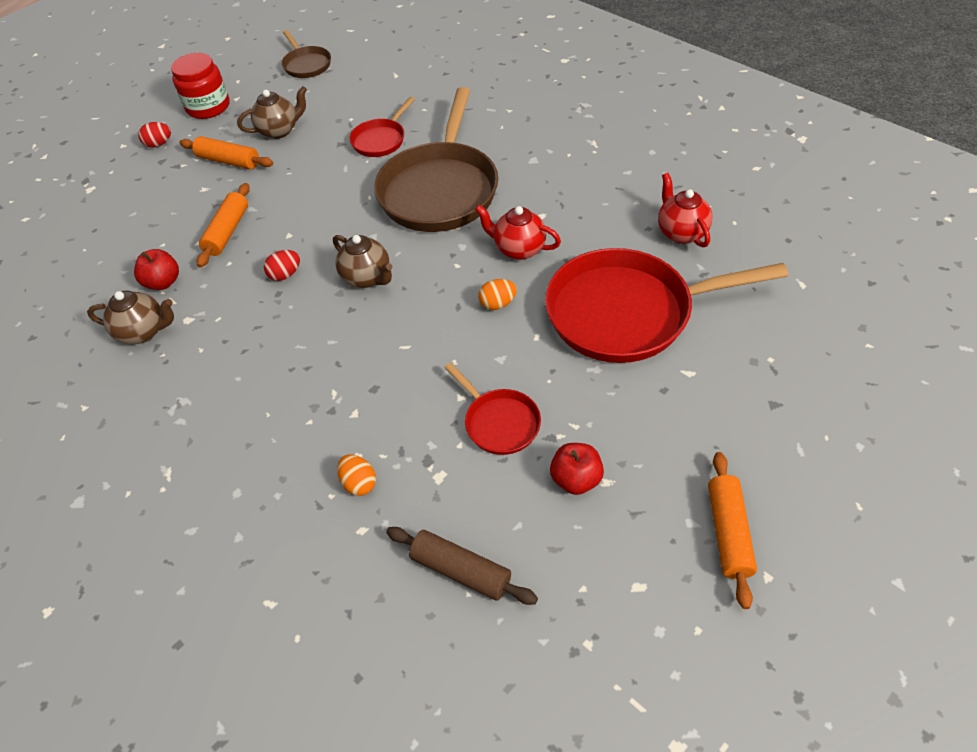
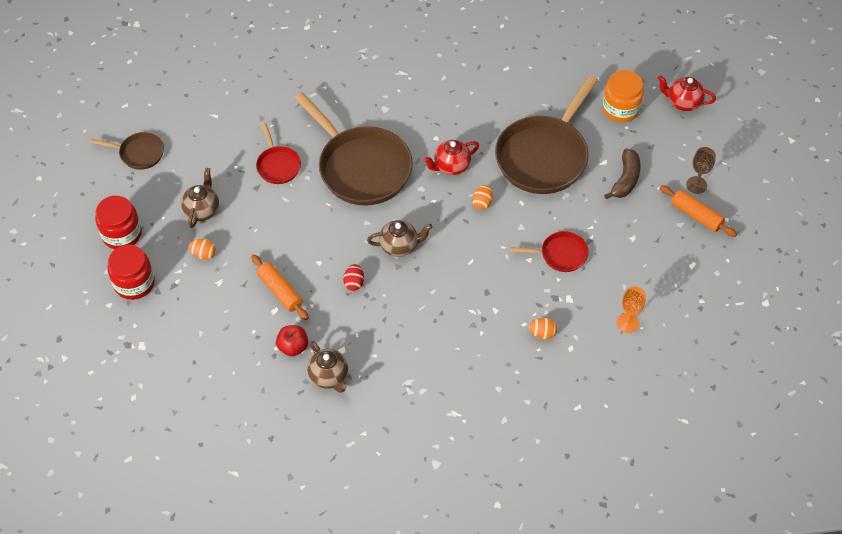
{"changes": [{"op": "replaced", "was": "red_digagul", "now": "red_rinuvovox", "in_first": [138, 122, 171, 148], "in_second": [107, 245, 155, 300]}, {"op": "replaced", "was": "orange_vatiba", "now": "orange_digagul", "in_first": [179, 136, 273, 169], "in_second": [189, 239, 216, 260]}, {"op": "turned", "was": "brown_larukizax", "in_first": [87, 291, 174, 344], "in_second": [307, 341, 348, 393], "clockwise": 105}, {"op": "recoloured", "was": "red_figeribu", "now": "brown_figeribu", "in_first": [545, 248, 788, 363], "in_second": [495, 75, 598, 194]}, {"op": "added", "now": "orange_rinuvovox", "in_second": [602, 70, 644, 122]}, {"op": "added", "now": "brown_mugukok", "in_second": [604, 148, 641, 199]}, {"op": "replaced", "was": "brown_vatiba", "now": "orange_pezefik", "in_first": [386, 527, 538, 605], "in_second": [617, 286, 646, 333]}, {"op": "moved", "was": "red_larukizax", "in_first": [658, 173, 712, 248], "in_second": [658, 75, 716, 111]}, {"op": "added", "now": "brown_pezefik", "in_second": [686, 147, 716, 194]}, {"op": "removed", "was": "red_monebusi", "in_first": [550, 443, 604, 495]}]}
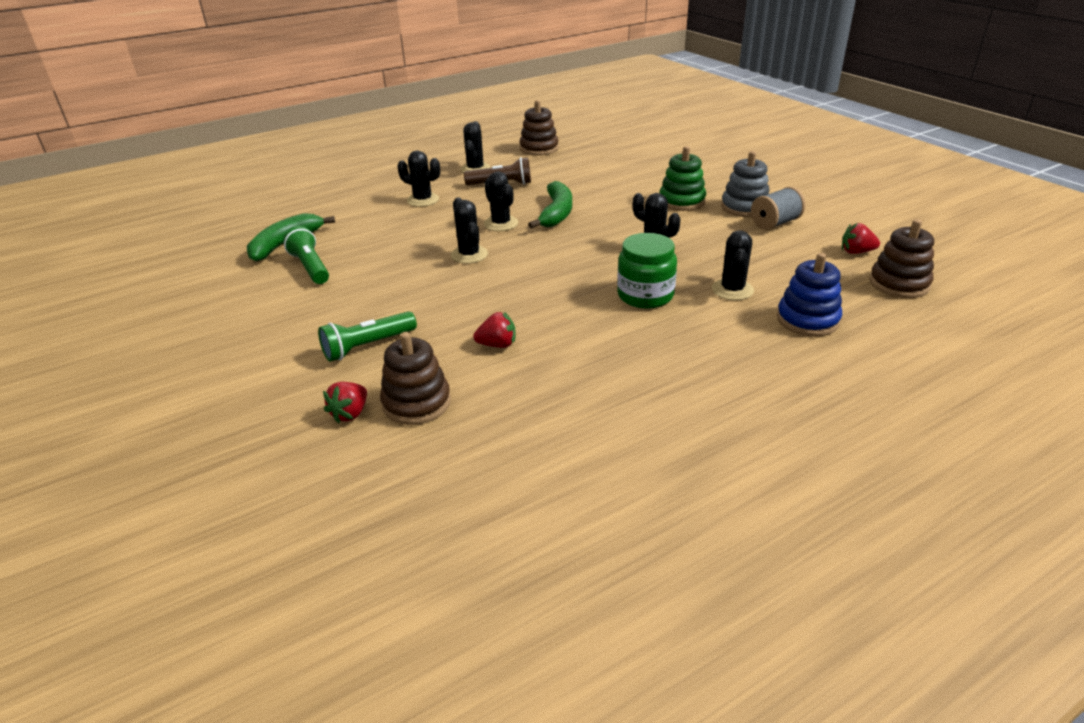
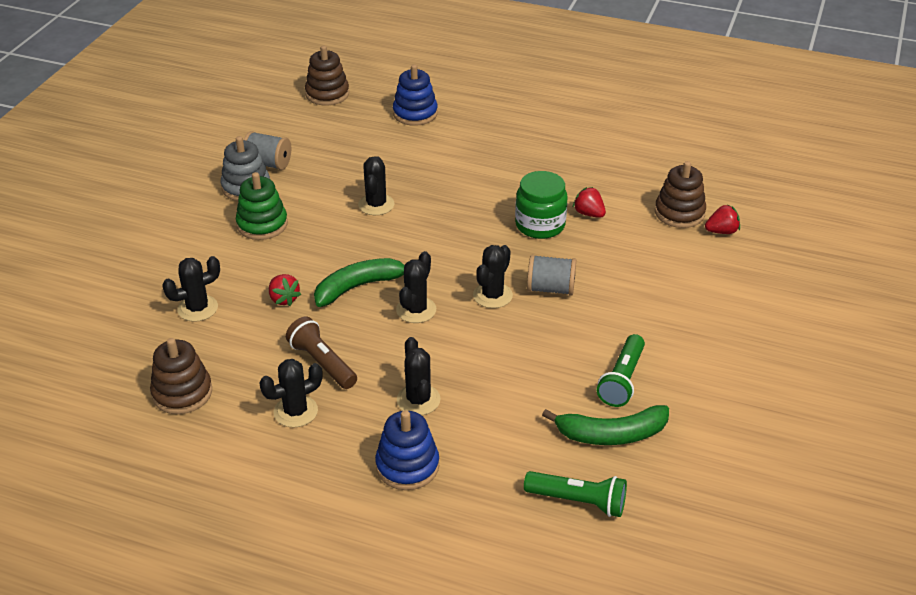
{"changes": [{"op": "moved", "was": "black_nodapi", "in_first": [712, 230, 754, 300], "in_second": [162, 256, 220, 322]}, {"op": "moved", "was": "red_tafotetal", "in_first": [842, 223, 880, 254], "in_second": [269, 274, 301, 306]}, {"op": "added", "now": "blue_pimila", "in_second": [375, 410, 439, 490]}, {"op": "moved", "was": "green_rinuvovox", "in_first": [617, 233, 677, 309], "in_second": [515, 171, 568, 239]}, {"op": "moved", "was": "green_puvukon", "in_first": [318, 311, 417, 362], "in_second": [524, 471, 627, 517]}, {"op": "added", "now": "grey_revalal", "in_second": [527, 254, 576, 296]}]}
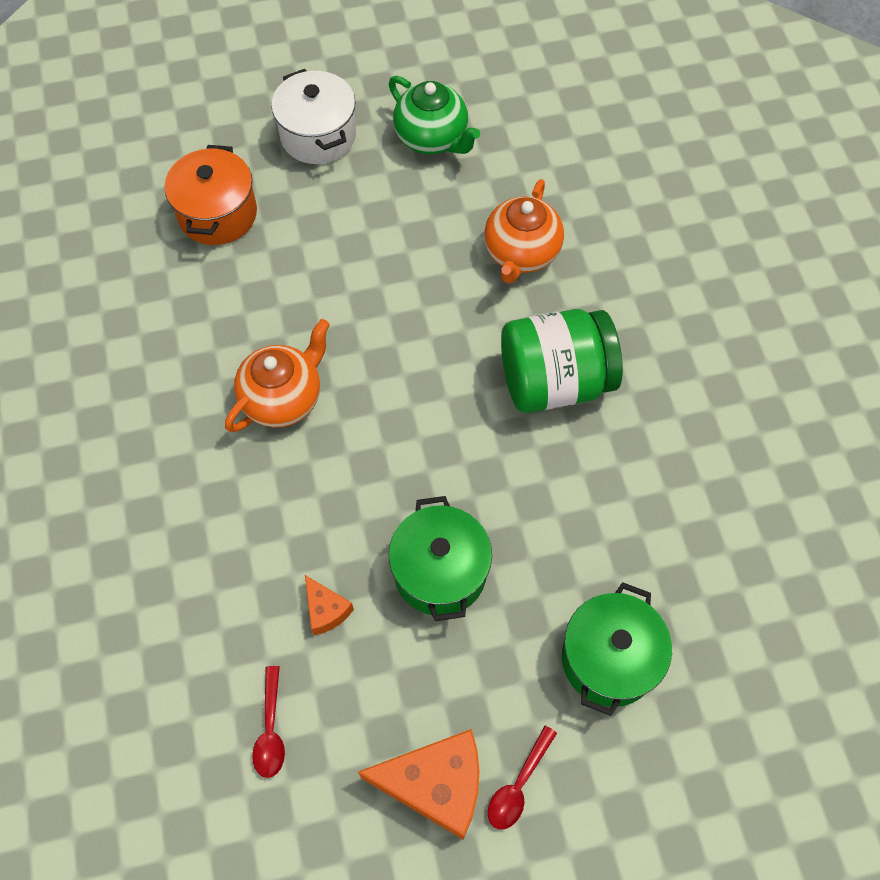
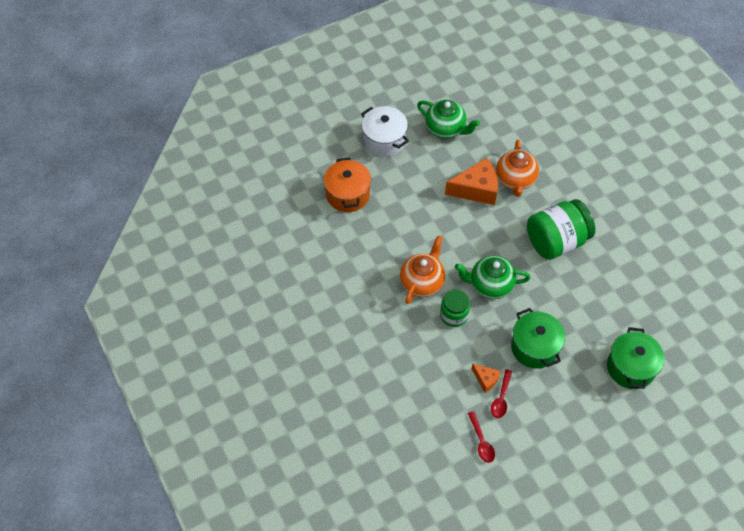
{"changes": [{"op": "added", "now": "green_rinuvovox", "in_second": [440, 290, 470, 327]}, {"op": "moved", "was": "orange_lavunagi", "in_first": [358, 729, 480, 839], "in_second": [445, 158, 498, 205]}, {"op": "added", "now": "green_larukizax", "in_second": [455, 256, 530, 299]}, {"op": "moved", "was": "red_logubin", "in_first": [488, 726, 557, 830], "in_second": [491, 369, 512, 418]}]}
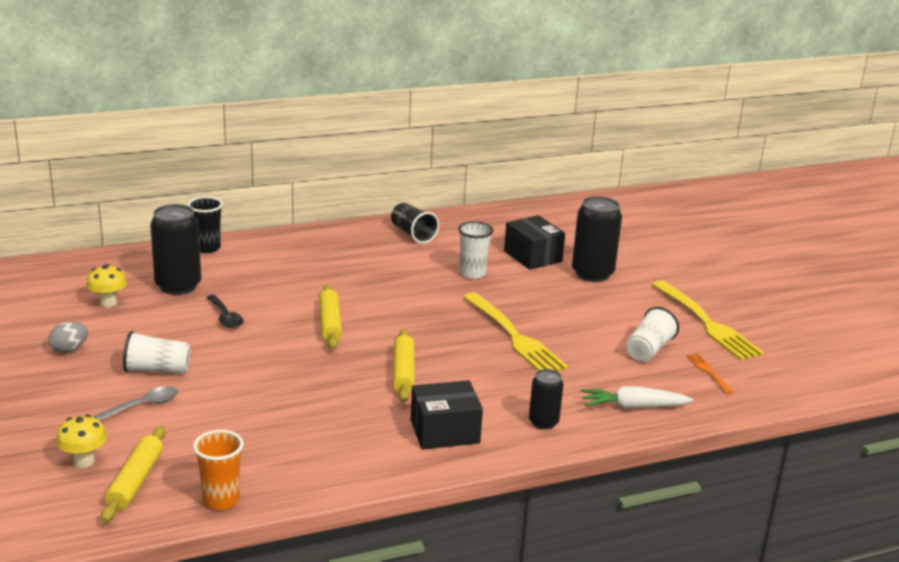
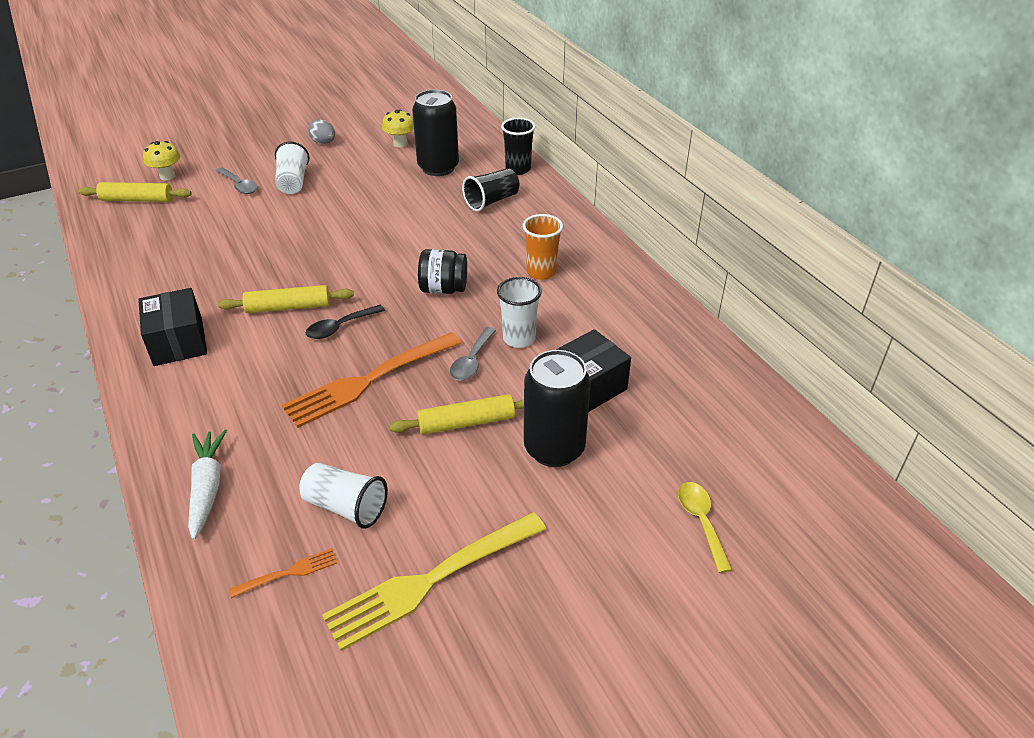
{"changes": [{"op": "recoloured", "was": "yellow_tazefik", "now": "orange_tazefik", "in_first": [463, 292, 568, 372], "in_second": [282, 332, 461, 428]}, {"op": "moved", "was": "black_logubin", "in_first": [206, 295, 243, 328], "in_second": [306, 305, 385, 339]}, {"op": "moved", "was": "yellow_vatiba", "in_first": [319, 285, 342, 349], "in_second": [389, 394, 524, 435]}, {"op": "added", "now": "black_rinuvovox", "in_second": [418, 249, 467, 294]}, {"op": "added", "now": "grey_logubin", "in_second": [450, 327, 496, 381]}, {"op": "moved", "was": "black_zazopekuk", "in_first": [391, 203, 439, 244], "in_second": [462, 168, 519, 211]}, {"op": "moved", "was": "orange_zazopekuk", "in_first": [193, 430, 244, 510], "in_second": [522, 214, 563, 280]}, {"op": "added", "now": "yellow_logubin", "in_second": [678, 482, 732, 573]}, {"op": "removed", "was": "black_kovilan", "in_first": [529, 369, 564, 430]}]}
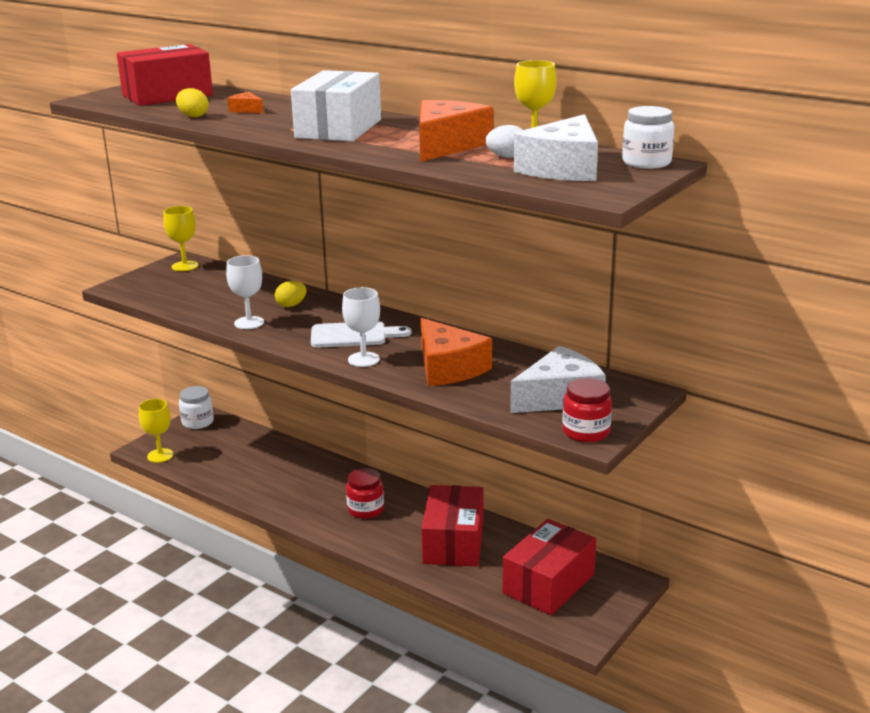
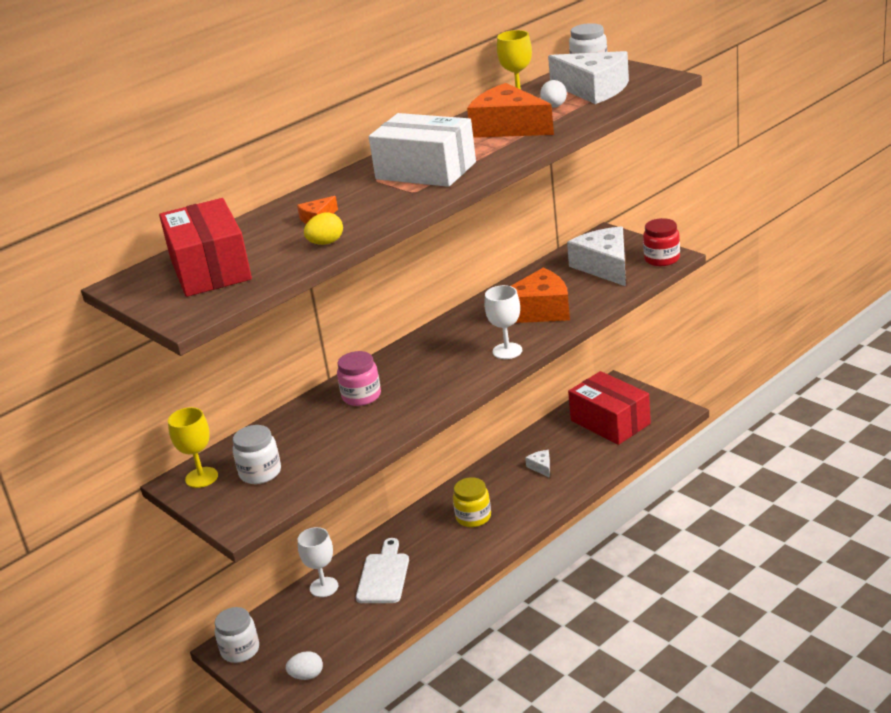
{"changes": [{"op": "added", "now": "white_rinuvovox", "in_second": [233, 425, 281, 484]}, {"op": "replaced", "was": "yellow_pezefik", "now": "white_digagul", "in_first": [139, 399, 174, 463], "in_second": [286, 651, 323, 680]}, {"op": "moved", "was": "white_pezefik", "in_first": [226, 255, 264, 329], "in_second": [298, 527, 338, 597]}, {"op": "replaced", "was": "yellow_digagul", "now": "pink_rinuvovox", "in_first": [275, 281, 306, 307], "in_second": [337, 351, 381, 406]}, {"op": "moved", "was": "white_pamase", "in_first": [311, 321, 411, 348], "in_second": [356, 538, 409, 603]}, {"op": "recoloured", "was": "red_rinuvovox", "now": "yellow_rinuvovox", "in_first": [346, 468, 384, 519], "in_second": [453, 477, 491, 527]}, {"op": "replaced", "was": "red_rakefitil", "now": "white_lavunagi", "in_first": [421, 485, 484, 566], "in_second": [525, 450, 550, 478]}]}
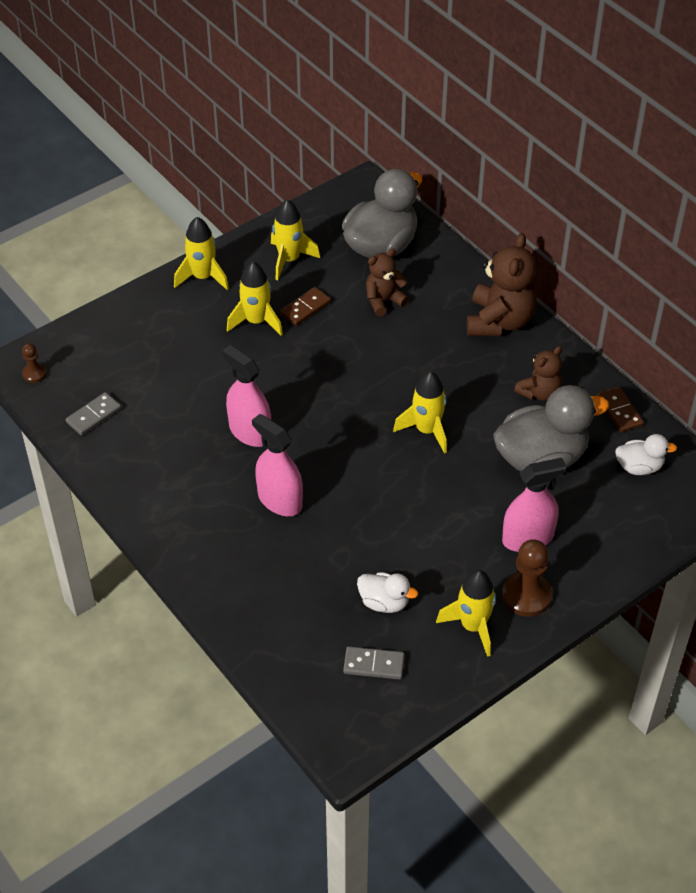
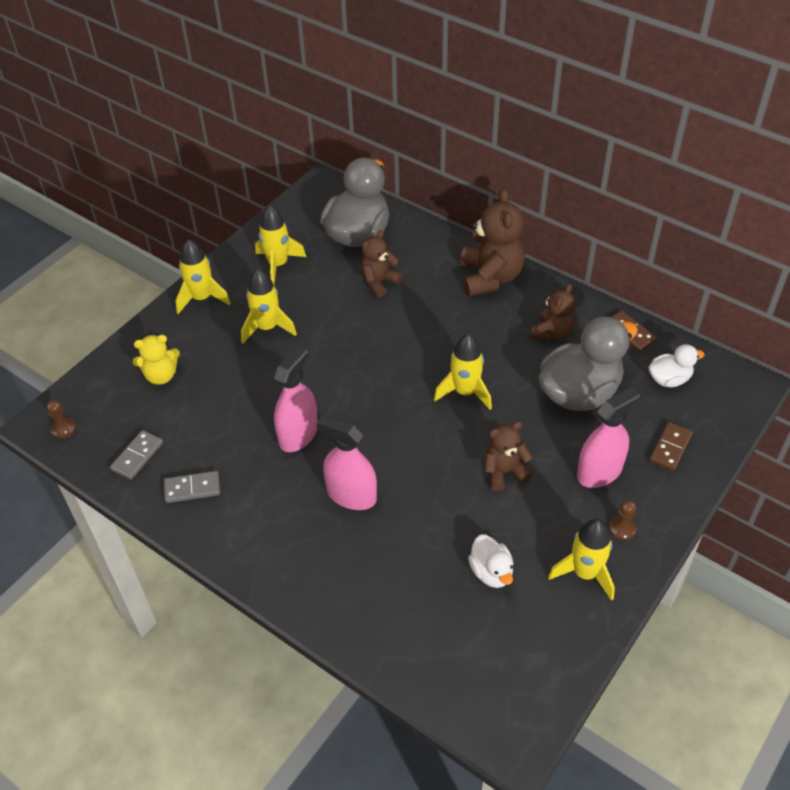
{"changes": [{"op": "added", "now": "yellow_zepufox", "in_second": [133, 335, 180, 385]}, {"op": "moved", "was": "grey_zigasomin", "in_first": [343, 646, 405, 680], "in_second": [164, 471, 220, 503]}, {"op": "turned", "was": "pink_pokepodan", "in_first": [222, 345, 271, 447], "in_second": [274, 346, 318, 452], "clockwise": 90}, {"op": "turned", "was": "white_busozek", "in_first": [357, 572, 418, 613], "in_second": [468, 535, 513, 588], "clockwise": 60}, {"op": "added", "now": "brown_zepufox", "in_second": [485, 422, 532, 491]}, {"op": "resized", "was": "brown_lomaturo", "in_first": [502, 540, 552, 617], "in_second": [609, 500, 637, 540], "ratio": 0.54}, {"op": "moved", "was": "brown_zigasomin", "in_first": [280, 287, 331, 326], "in_second": [649, 422, 693, 471]}]}
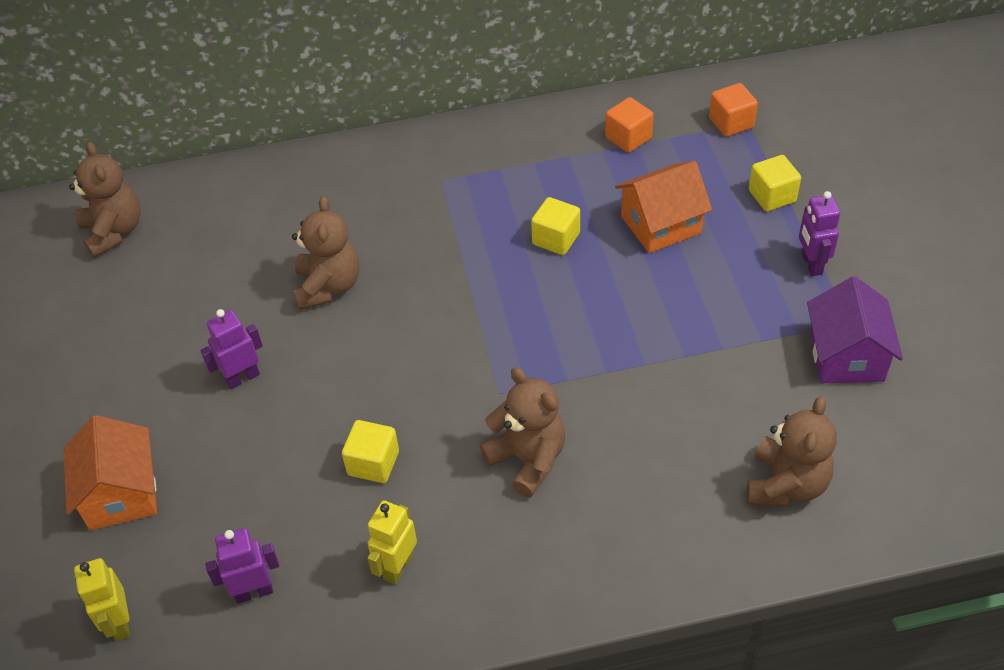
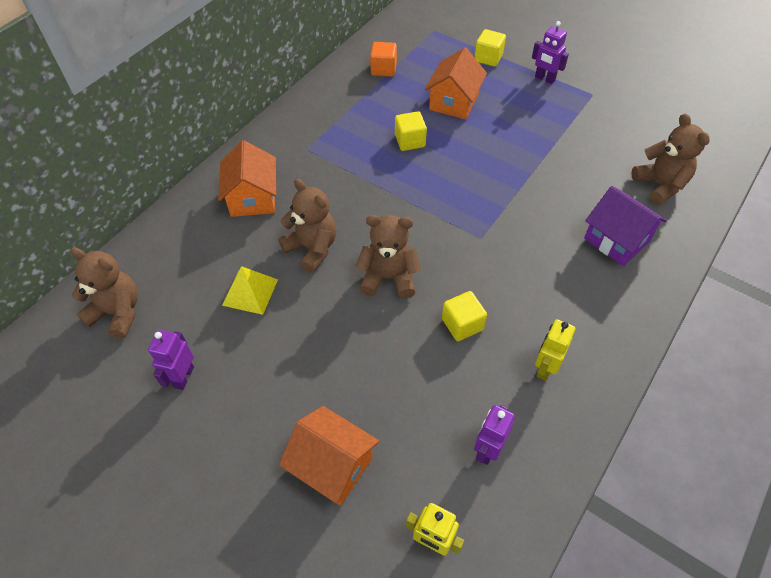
{"changes": [{"op": "moved", "was": "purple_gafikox", "in_first": [200, 309, 263, 389], "in_second": [148, 330, 194, 390]}, {"op": "added", "now": "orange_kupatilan", "in_second": [218, 140, 276, 217]}, {"op": "added", "now": "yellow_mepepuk", "in_second": [222, 266, 278, 315]}, {"op": "moved", "was": "brown_zepufox", "in_first": [480, 367, 565, 498], "in_second": [356, 215, 421, 299]}, {"op": "turned", "was": "yellow_gafikox", "in_first": [368, 500, 417, 584], "in_second": [535, 319, 575, 381], "clockwise": 45}, {"op": "moved", "was": "purple_kupatilan", "in_first": [807, 276, 903, 383], "in_second": [584, 186, 667, 266]}, {"op": "removed", "was": "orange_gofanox", "in_first": [709, 83, 758, 137]}]}
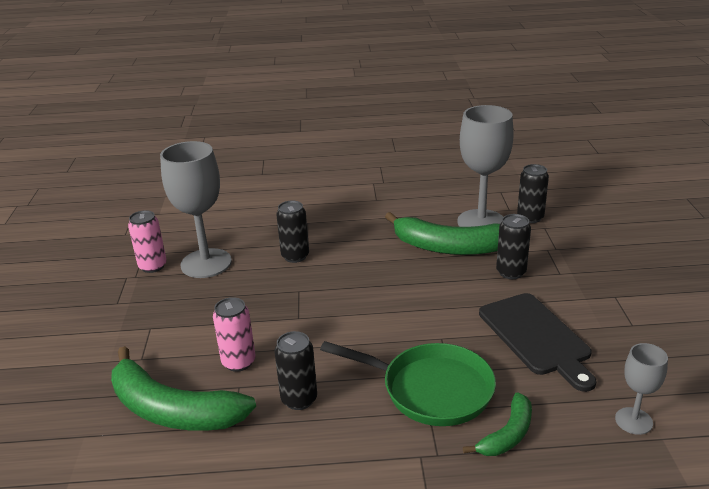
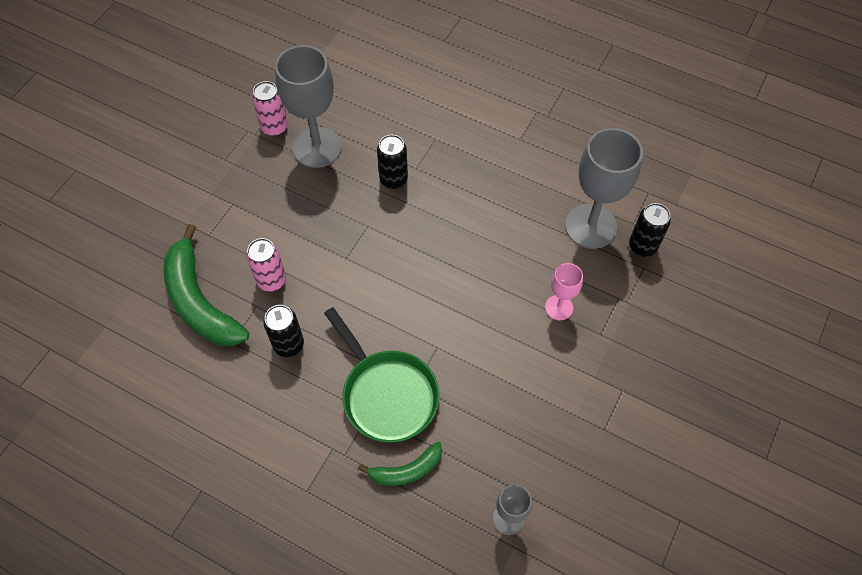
{"changes": [{"op": "replaced", "was": "black_kovilan", "now": "pink_pezefik", "in_first": [496, 214, 531, 279], "in_second": [545, 263, 583, 320]}, {"op": "removed", "was": "green_mugukok", "in_first": [385, 212, 500, 255]}, {"op": "removed", "was": "black_pamase", "in_first": [479, 293, 596, 392]}]}
